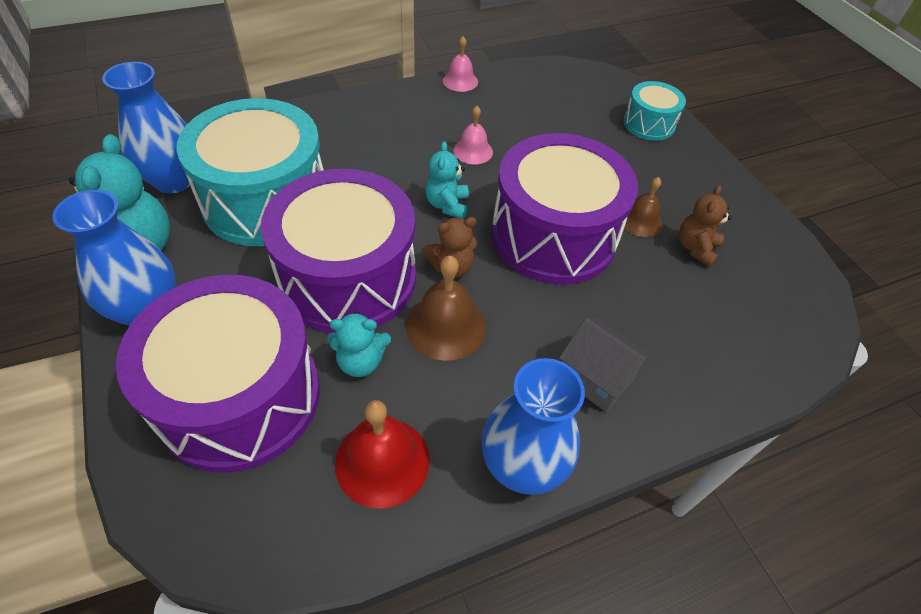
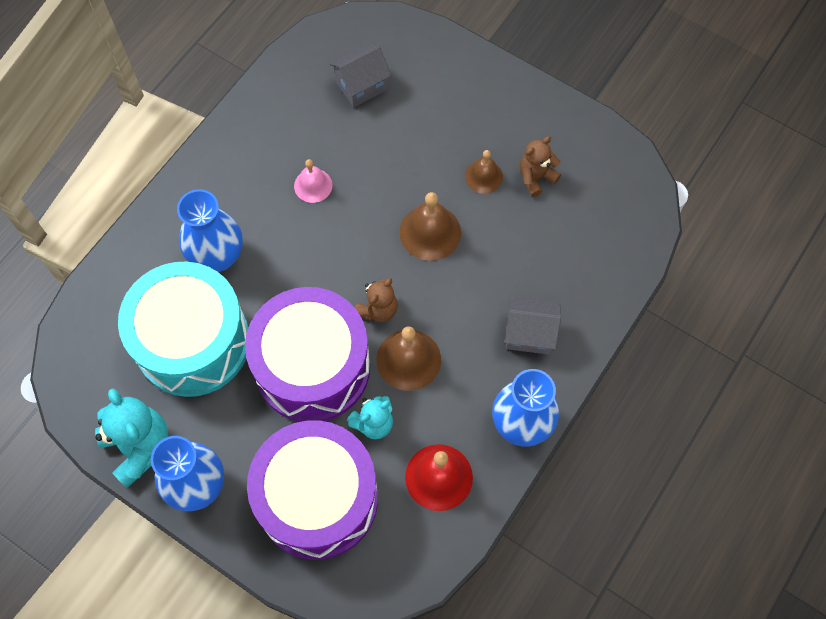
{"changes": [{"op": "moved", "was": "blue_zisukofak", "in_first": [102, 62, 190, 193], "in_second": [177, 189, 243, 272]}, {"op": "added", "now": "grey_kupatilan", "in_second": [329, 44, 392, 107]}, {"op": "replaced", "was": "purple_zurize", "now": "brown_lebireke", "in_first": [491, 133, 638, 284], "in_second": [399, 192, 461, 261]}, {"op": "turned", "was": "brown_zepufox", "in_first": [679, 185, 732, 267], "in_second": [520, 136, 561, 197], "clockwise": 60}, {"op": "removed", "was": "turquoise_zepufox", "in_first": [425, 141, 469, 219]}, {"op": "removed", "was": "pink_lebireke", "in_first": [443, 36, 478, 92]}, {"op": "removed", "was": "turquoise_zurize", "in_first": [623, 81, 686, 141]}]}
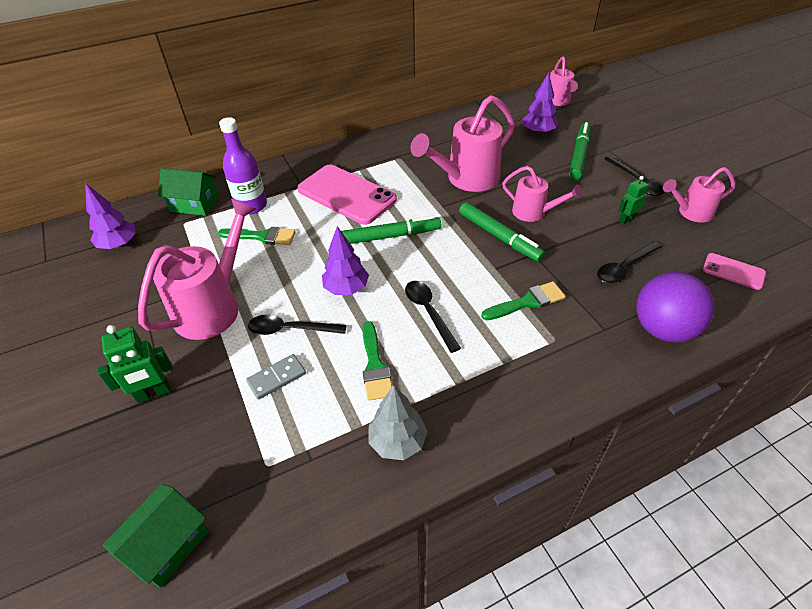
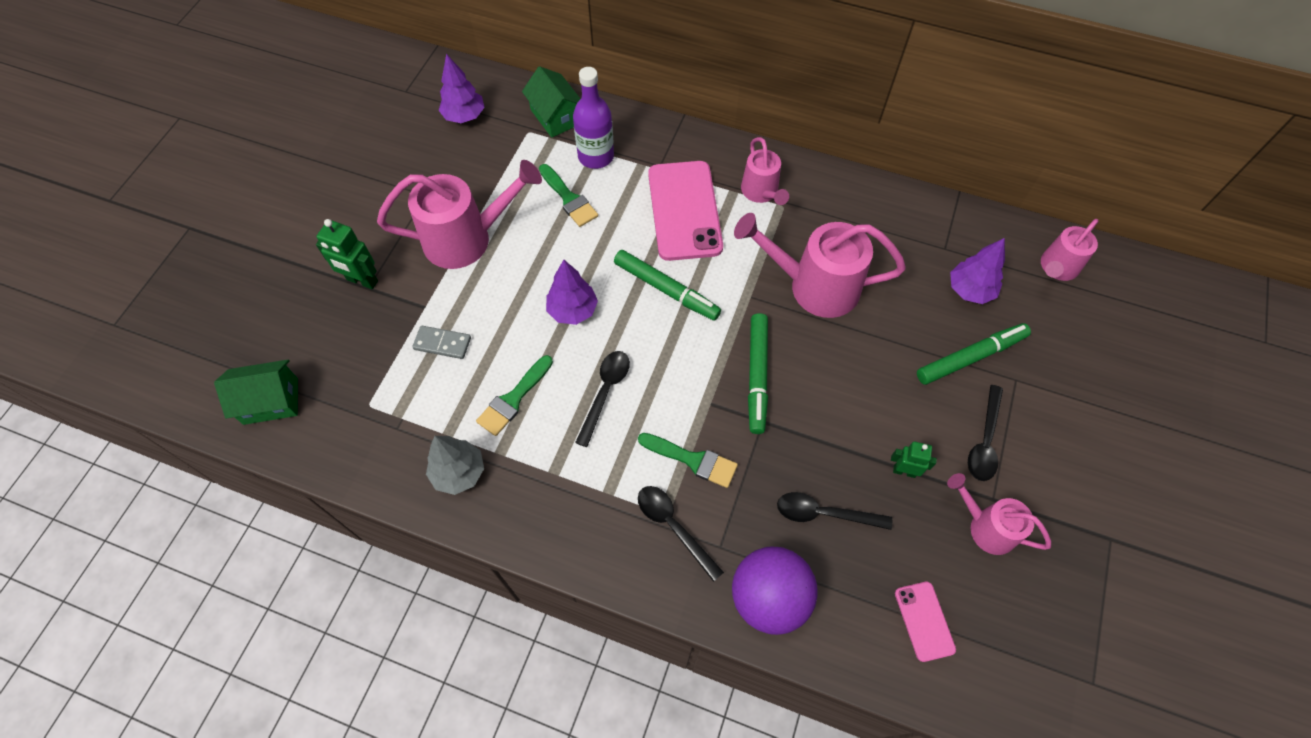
{"changes": [{"op": "moved", "was": "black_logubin", "in_first": [248, 314, 346, 335], "in_second": [638, 486, 724, 582]}, {"op": "moved", "was": "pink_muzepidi", "in_first": [502, 166, 583, 222], "in_second": [741, 137, 789, 205]}]}
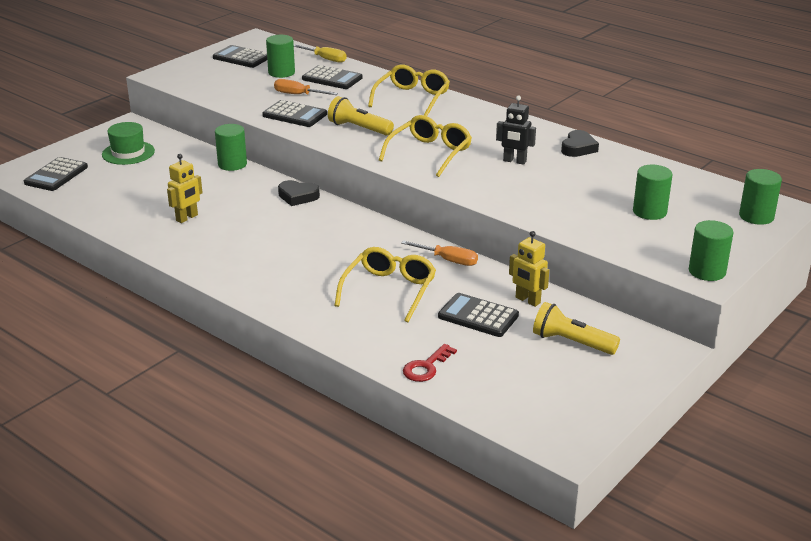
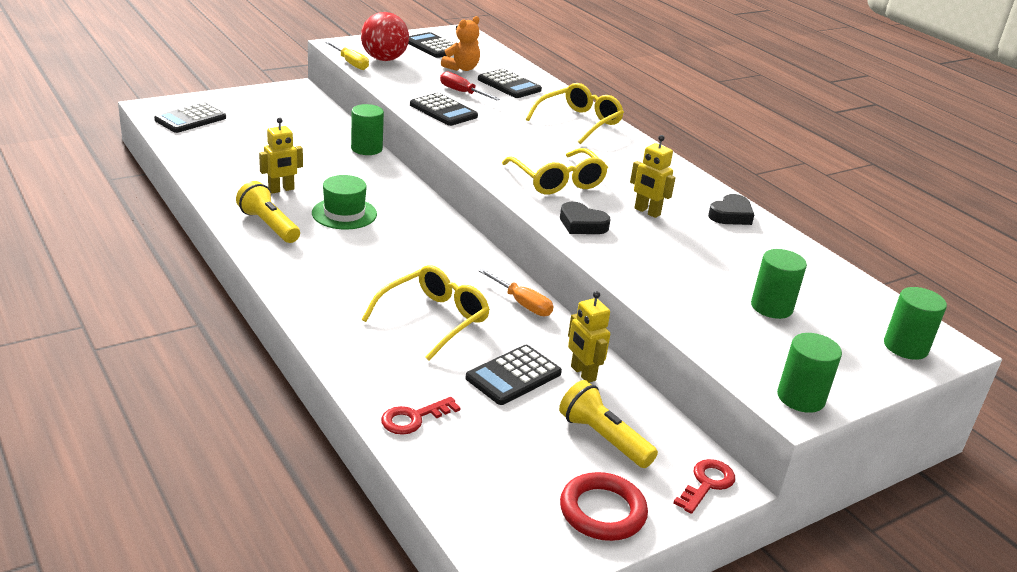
{"changes": [{"op": "moved", "was": "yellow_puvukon", "in_first": [328, 96, 394, 136], "in_second": [236, 181, 300, 243]}, {"op": "moved", "was": "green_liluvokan", "in_first": [102, 122, 155, 165], "in_second": [312, 175, 377, 230]}, {"op": "moved", "was": "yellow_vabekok", "in_first": [294, 44, 346, 63], "in_second": [325, 41, 369, 70]}, {"op": "added", "now": "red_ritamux", "in_second": [361, 12, 409, 61]}, {"op": "recoloured", "was": "orange_vabekok", "now": "red_vabekok", "in_first": [274, 79, 338, 95], "in_second": [440, 71, 500, 101]}, {"op": "replaced", "was": "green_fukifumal", "now": "orange_zepufox", "in_first": [266, 35, 295, 78], "in_second": [441, 16, 480, 71]}, {"op": "turned", "was": "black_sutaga", "in_first": [438, 293, 519, 337], "in_second": [466, 345, 562, 405], "clockwise": -90}, {"op": "turned", "was": "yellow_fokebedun", "in_first": [379, 115, 472, 177], "in_second": [502, 148, 608, 194], "clockwise": 105}, {"op": "moved", "was": "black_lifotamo", "in_first": [278, 180, 320, 206], "in_second": [560, 202, 611, 234]}, {"op": "added", "now": "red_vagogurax", "in_second": [560, 472, 648, 541]}, {"op": "recoloured", "was": "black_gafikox", "now": "yellow_gafikox", "in_first": [496, 95, 536, 165], "in_second": [630, 135, 676, 218]}, {"op": "added", "now": "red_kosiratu", "in_second": [673, 459, 735, 514]}]}
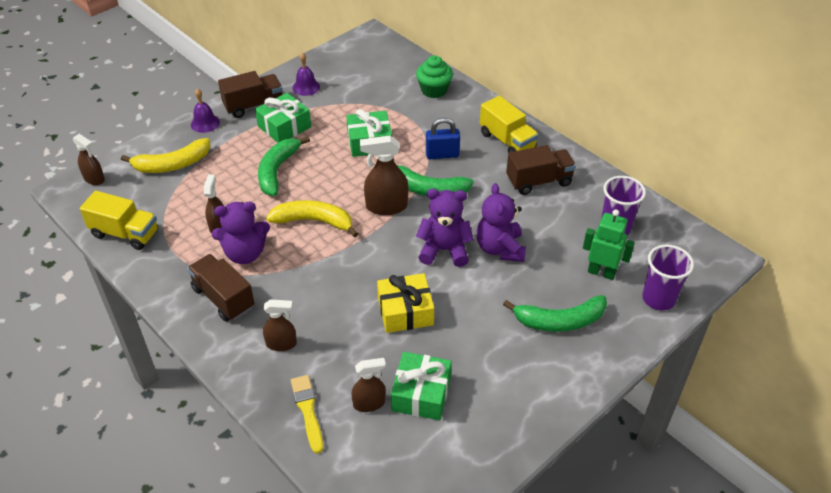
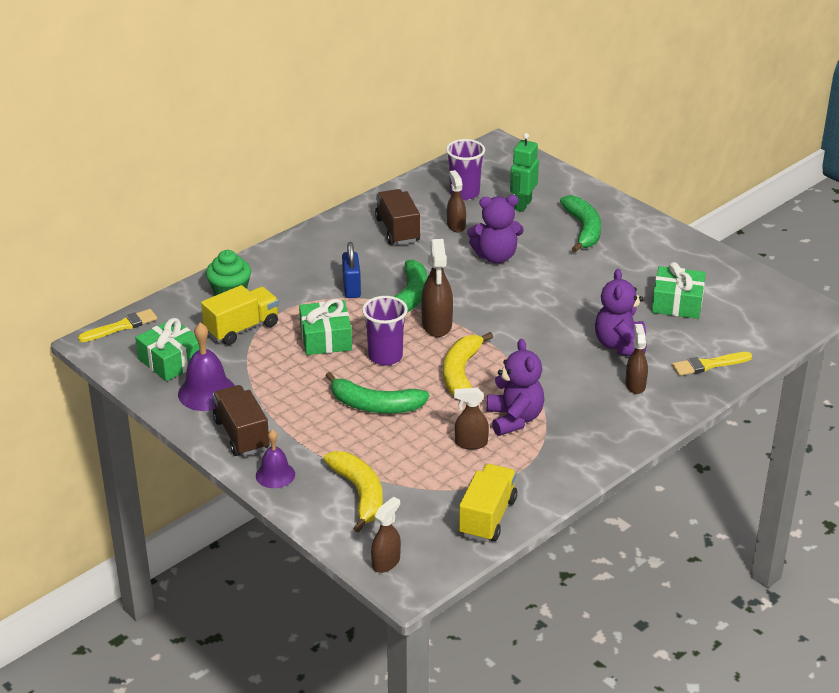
{"changes": [{"op": "added", "now": "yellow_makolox", "in_second": [78, 309, 157, 342]}, {"op": "moved", "was": "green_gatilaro", "in_first": [255, 93, 311, 143], "in_second": [135, 318, 200, 381]}, {"op": "resized", "was": "purple_lebireke", "in_first": [292, 53, 320, 96], "in_second": [178, 322, 235, 411], "ratio": 1.56}, {"op": "moved", "was": "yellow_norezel", "in_first": [480, 96, 539, 153], "in_second": [201, 285, 279, 345]}, {"op": "moved", "was": "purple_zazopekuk", "in_first": [642, 245, 694, 311], "in_second": [362, 296, 408, 366]}, {"op": "moved", "was": "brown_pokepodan", "in_first": [352, 358, 386, 412], "in_second": [447, 170, 466, 233]}, {"op": "moved", "was": "purple_zepufox", "in_first": [416, 189, 474, 267], "in_second": [595, 269, 646, 356]}, {"op": "removed", "was": "brown_norezel", "in_first": [187, 254, 255, 321]}, {"op": "removed", "was": "yellow_gatilaro", "in_first": [377, 273, 434, 333]}]}
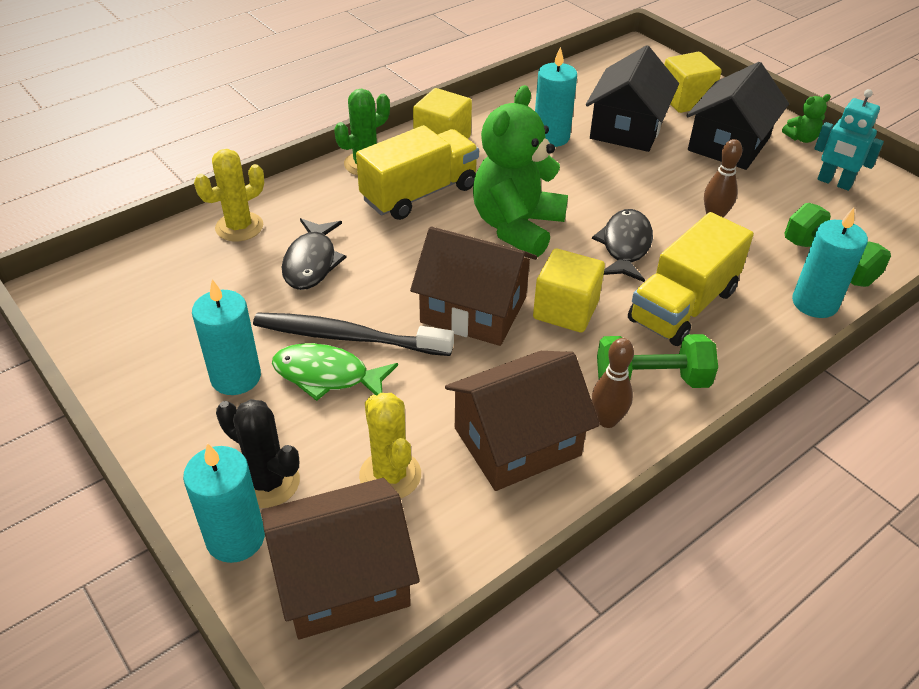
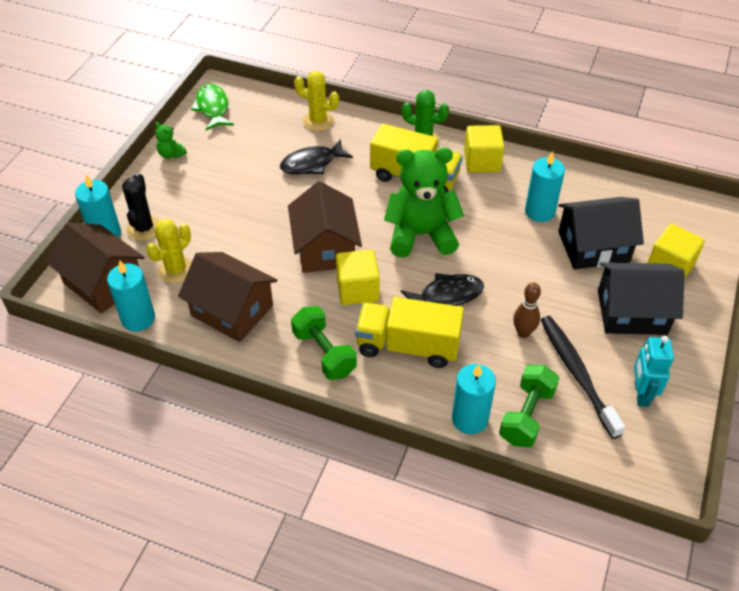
{"changes": [{"op": "moved", "was": "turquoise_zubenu", "in_first": [192, 279, 261, 395], "in_second": [107, 260, 155, 332]}, {"op": "moved", "was": "green_zepufox", "in_first": [782, 94, 831, 143], "in_second": [155, 122, 187, 159]}, {"op": "moved", "was": "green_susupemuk", "in_first": [272, 343, 398, 401], "in_second": [191, 84, 234, 130]}, {"op": "moved", "was": "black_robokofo", "in_first": [253, 313, 454, 356], "in_second": [541, 316, 625, 439]}, {"op": "removed", "was": "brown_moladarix", "in_first": [592, 338, 634, 428]}]}
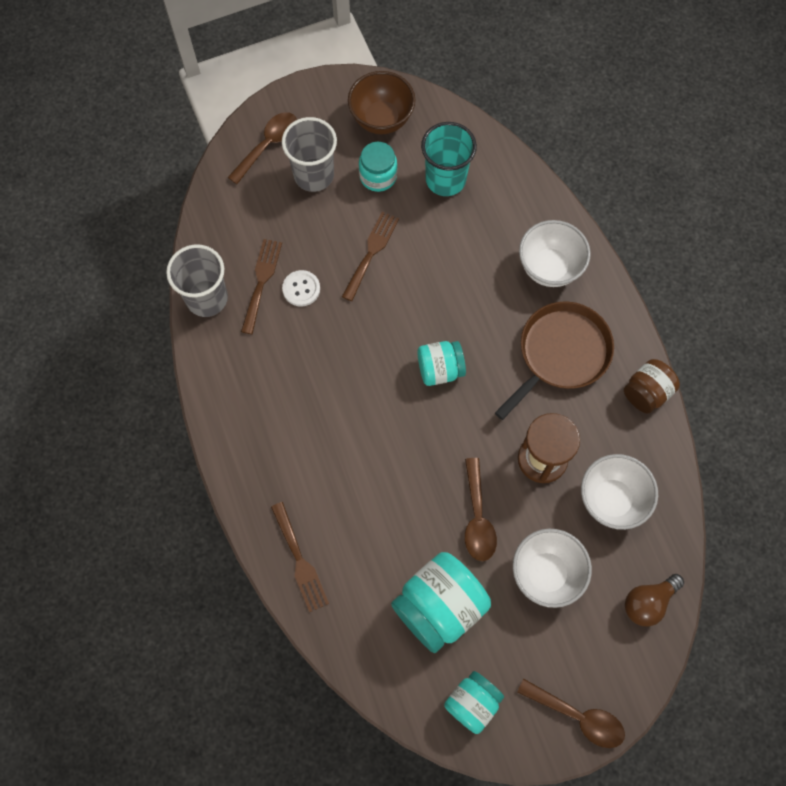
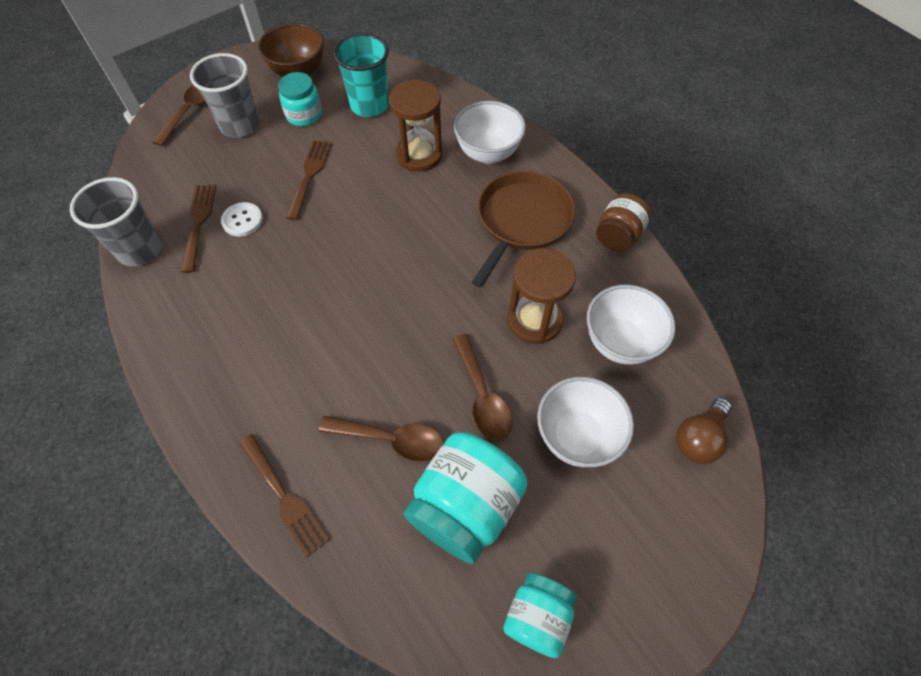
{"changes": [{"op": "moved", "was": "brown_logubin", "in_first": [517, 679, 625, 748], "in_second": [319, 416, 444, 462]}, {"op": "added", "now": "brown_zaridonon", "in_second": [389, 80, 443, 172]}, {"op": "removed", "was": "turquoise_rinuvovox", "in_first": [417, 341, 466, 386]}]}
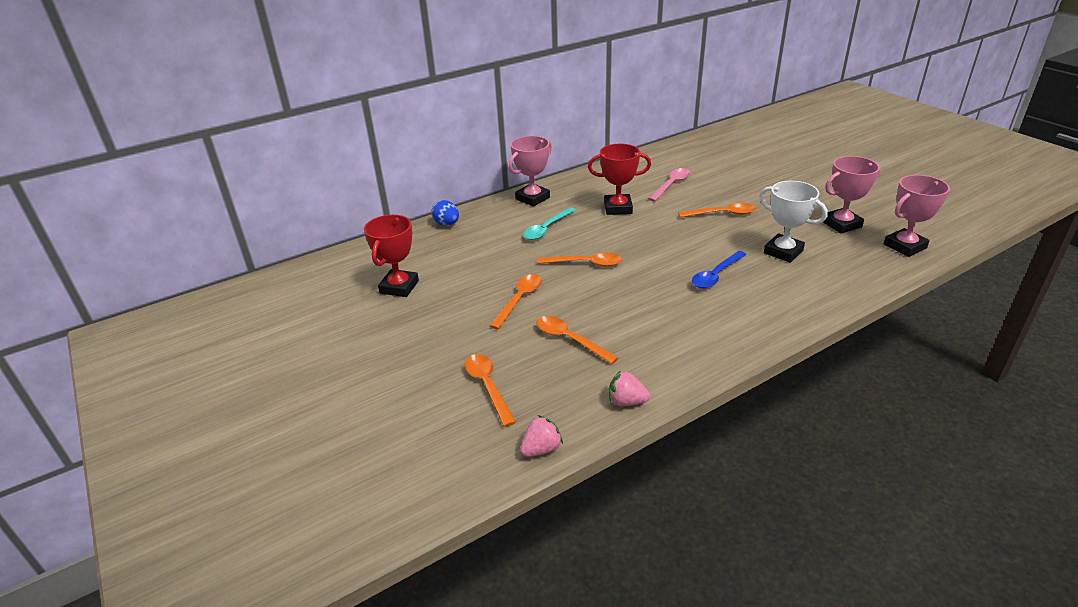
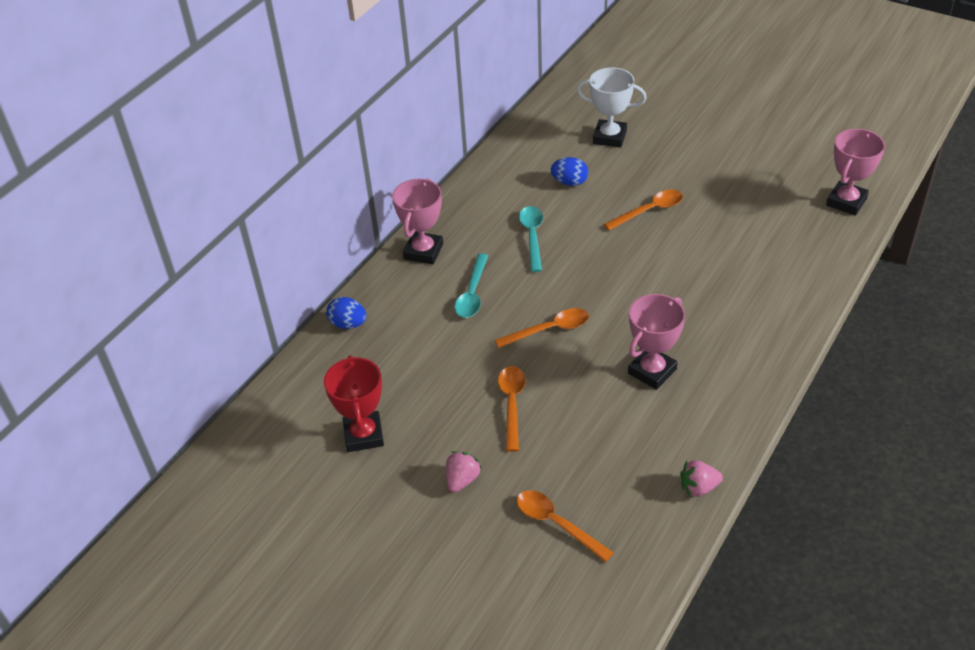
{"changes": [{"op": "moved", "was": "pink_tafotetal", "in_first": [520, 415, 563, 457], "in_second": [446, 451, 481, 493]}, {"op": "replaced", "was": "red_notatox", "now": "turquoise_logubin", "in_first": [588, 144, 651, 215], "in_second": [519, 206, 543, 272]}, {"op": "replaced", "was": "pink_logubin", "now": "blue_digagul", "in_first": [648, 168, 690, 202], "in_second": [551, 157, 588, 186]}, {"op": "moved", "was": "white_notatox", "in_first": [759, 181, 828, 263], "in_second": [577, 67, 646, 148]}, {"op": "moved", "was": "pink_notatox", "in_first": [823, 156, 880, 234], "in_second": [628, 294, 685, 390]}, {"op": "removed", "was": "orange_logubin", "in_first": [536, 316, 618, 364]}, {"op": "removed", "was": "blue_logubin", "in_first": [692, 251, 747, 289]}]}
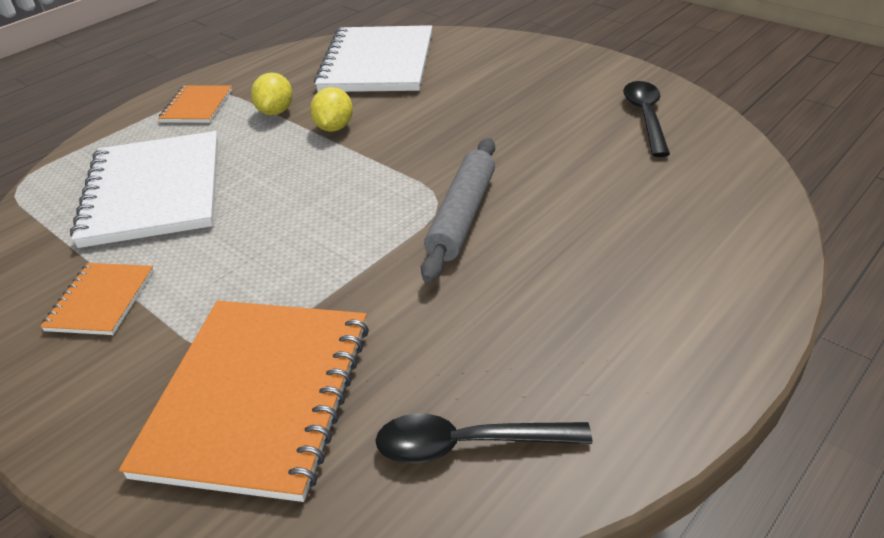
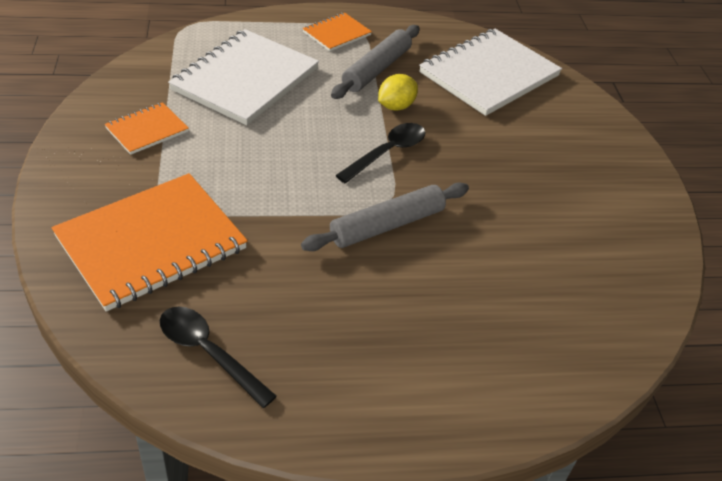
{"changes": [{"op": "replaced", "was": "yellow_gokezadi", "now": "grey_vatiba", "in_first": [251, 73, 293, 115], "in_second": [331, 25, 419, 99]}, {"op": "moved", "was": "black_logubin", "in_first": [623, 81, 670, 157], "in_second": [335, 123, 425, 183]}]}
